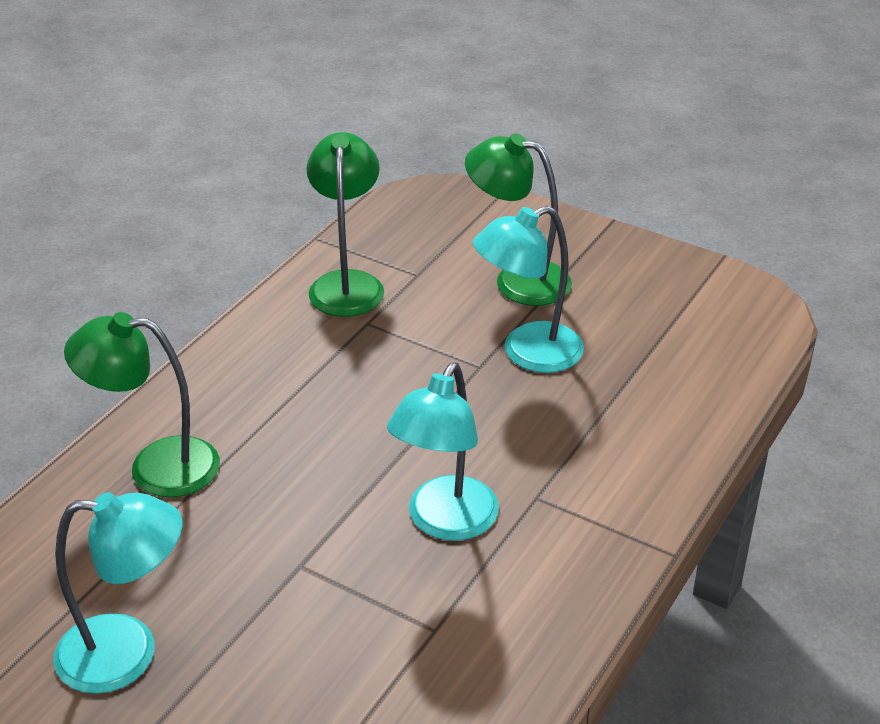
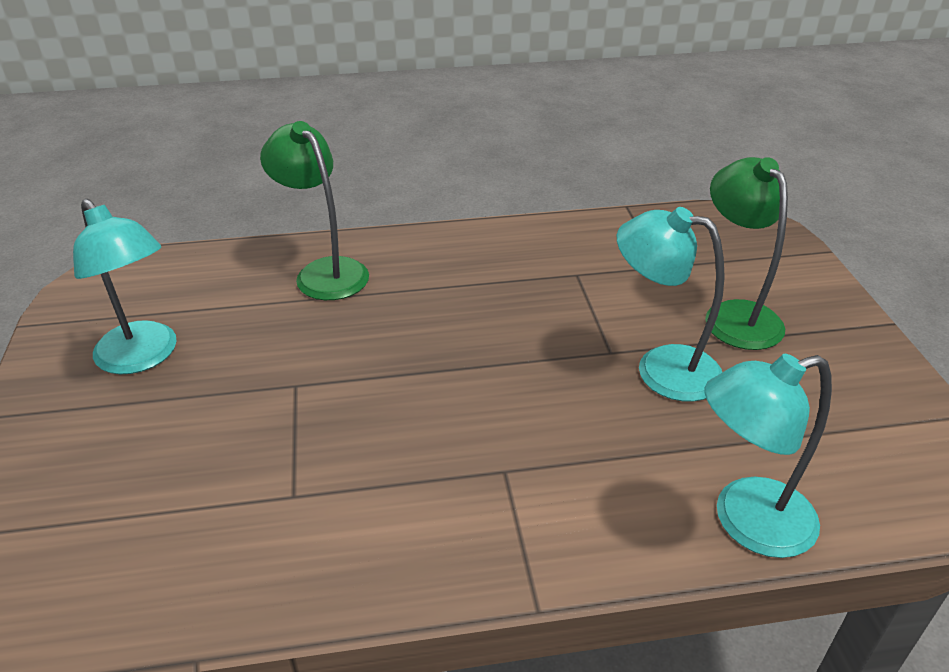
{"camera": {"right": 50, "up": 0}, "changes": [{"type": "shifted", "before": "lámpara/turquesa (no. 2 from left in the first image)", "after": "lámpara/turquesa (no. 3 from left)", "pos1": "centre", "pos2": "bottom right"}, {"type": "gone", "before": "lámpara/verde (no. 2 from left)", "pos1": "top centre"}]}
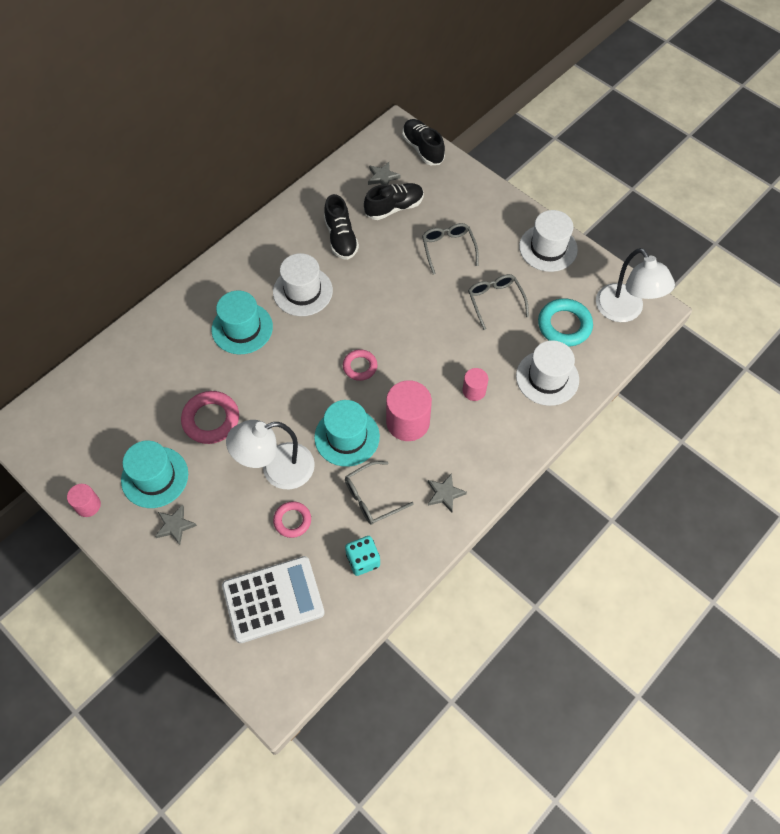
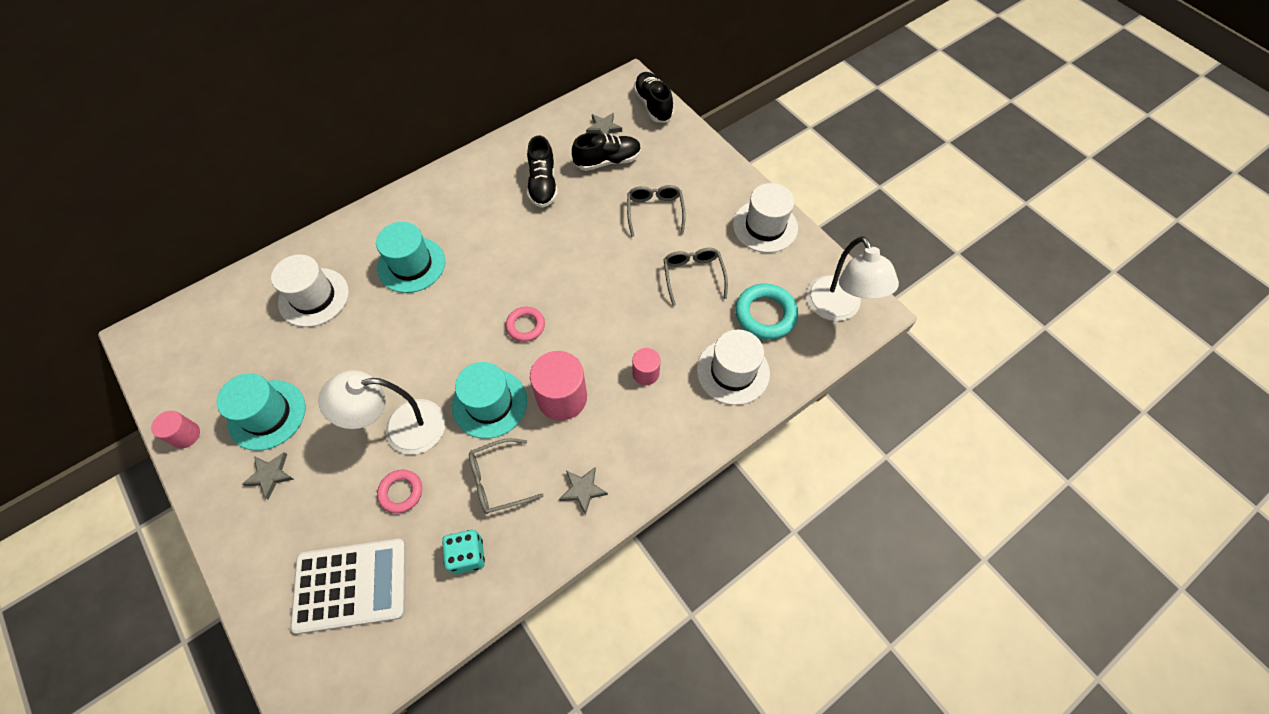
{"camera": {"right": 10, "up": 0}, "changes": [{"type": "shifted", "before": "sombrero/blanco (no. 1 from left)", "pos1": "centre", "pos2": "middle left"}, {"type": "gone", "before": "anillo/rosa (no. 1 from left)", "pos1": "middle left"}]}
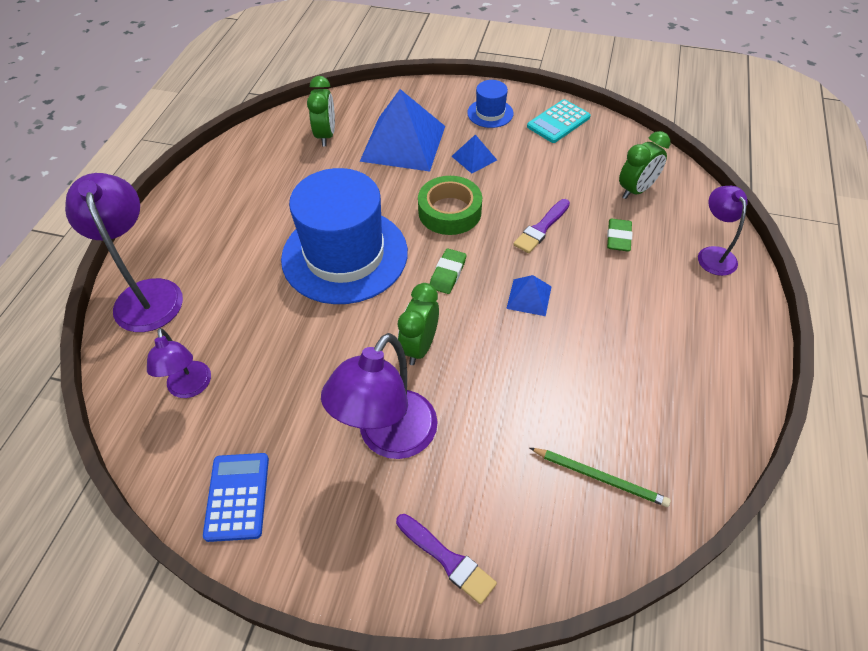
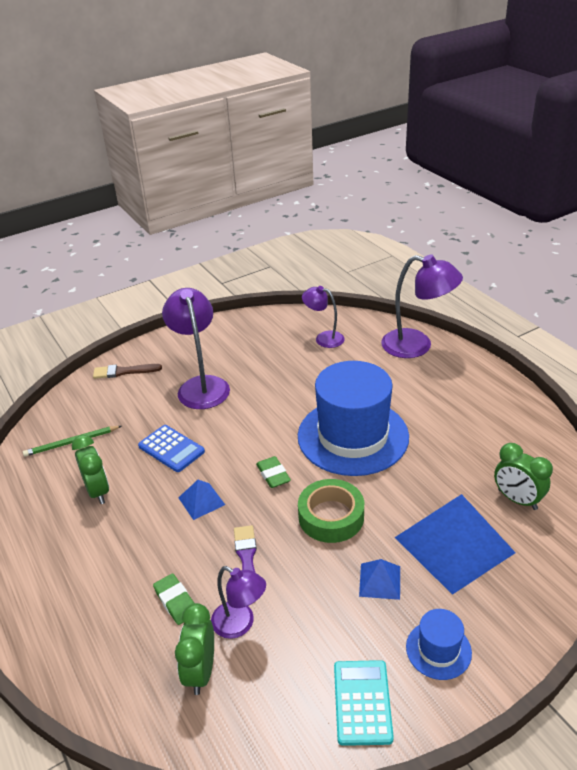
{"camera": {"right": 135, "up": -15}, "changes": [{"type": "shifted", "before": "despertador/verde (no. 2 from left in the first image)", "after": "despertador/verde (no. 1 from left)", "pos1": "centre", "pos2": "middle left"}, {"type": "repainted", "before": "pincel/morado (no. 1 from left)", "after": "pincel/marrón", "pos1": "bottom centre", "pos2": "middle left"}, {"type": "shifted", "before": "calculadora/azul", "pos1": "bottom left", "pos2": "middle left"}, {"type": "shifted", "before": "lámpara/morado (no. 4 from left in the first image)", "after": "lámpara/morado (no. 2 from left)", "pos1": "middle right", "pos2": "bottom centre"}]}
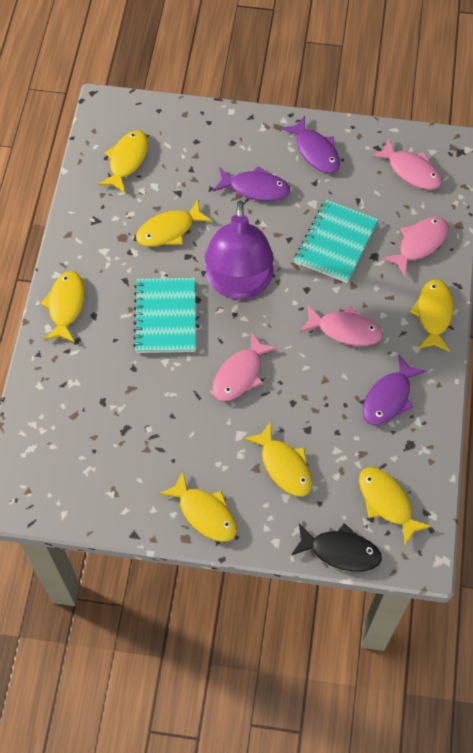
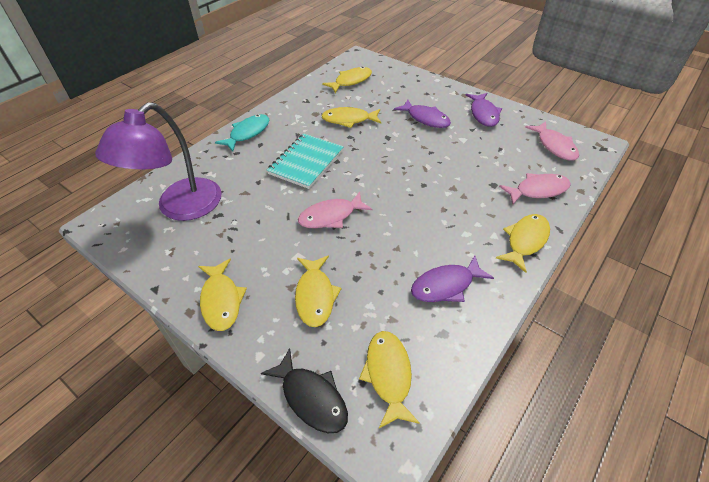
{"camera": {"right": 30, "up": -15}, "changes": [{"type": "shifted", "before": "lámpara/morado", "pos1": "top centre", "pos2": "middle left"}, {"type": "repainted", "before": "pez/amarillo (no. 1 from left)", "after": "pez/turquesa", "pos1": "middle left", "pos2": "top centre"}, {"type": "gone", "before": "cuaderno/turquesa (no. 2 from left)", "pos1": "top right"}, {"type": "gone", "before": "pez/rosa (no. 2 from left)", "pos1": "middle right"}]}
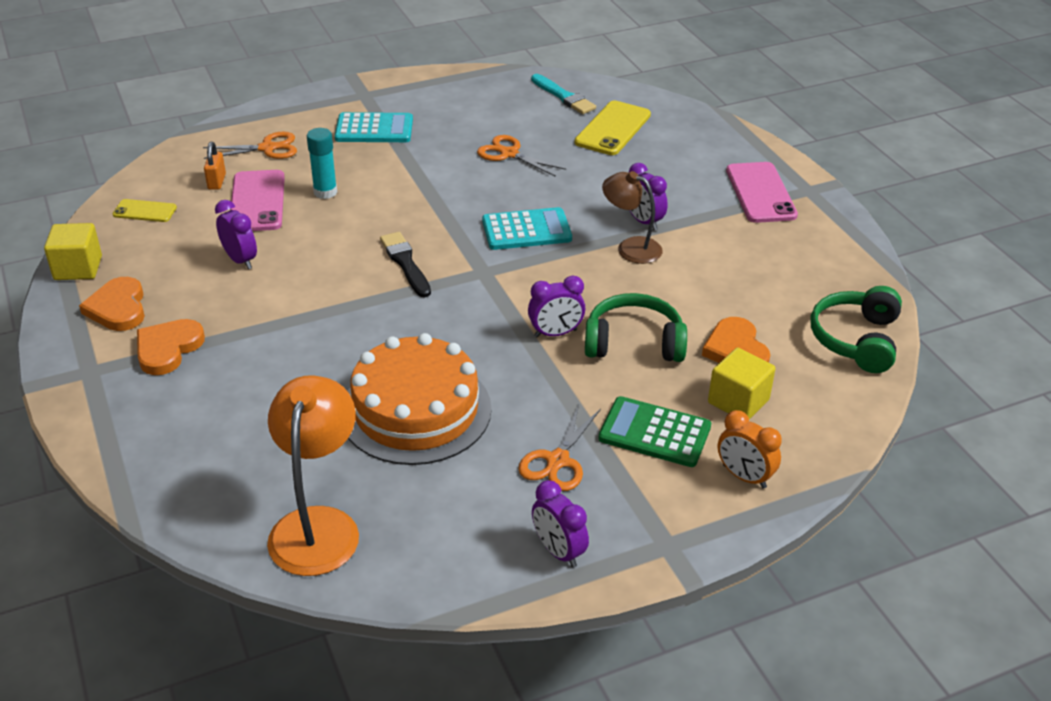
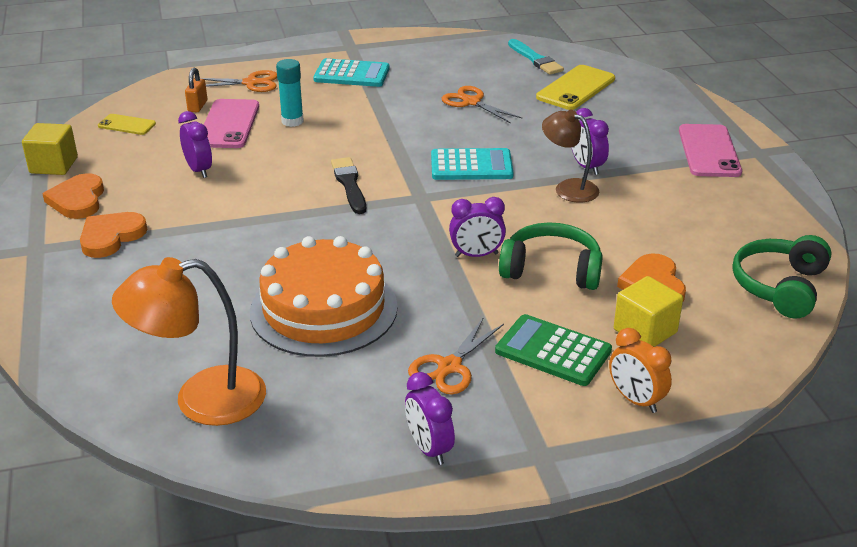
{"camera": {"right": 10, "up": -5}, "changes": [{"type": "rotated", "before": "lámpara/naranja", "pos1": "bottom left", "pos2": "middle left", "turn": -120}]}
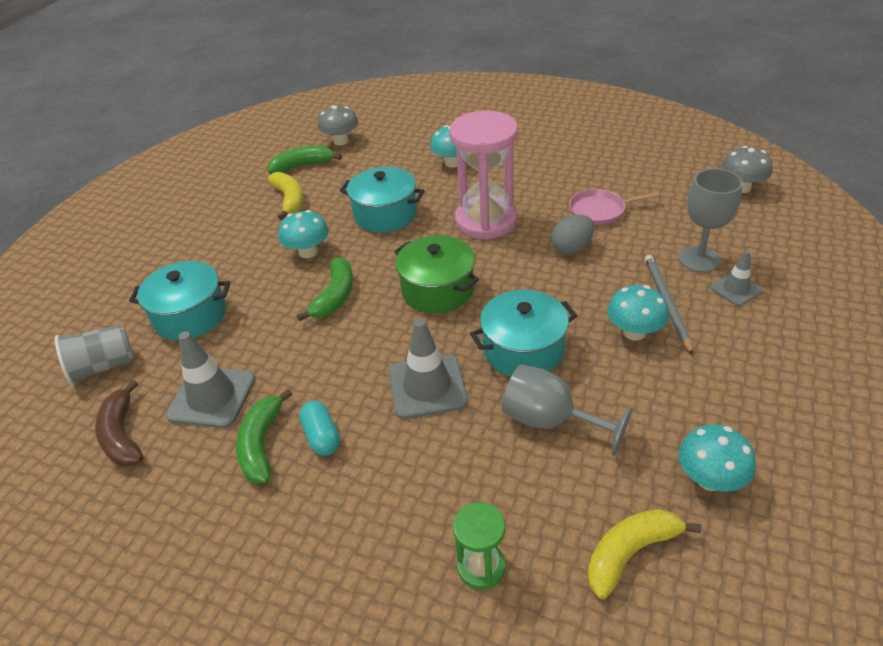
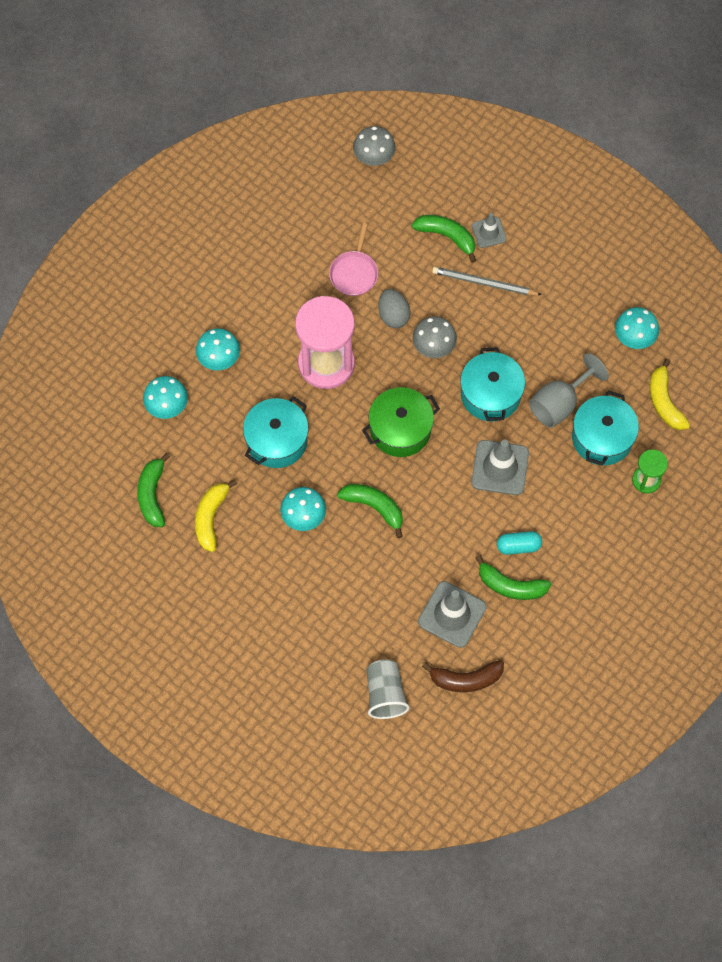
{"camera": {"right": -75, "up": 25}, "changes": [{"type": "shifted", "before": "seta/turquesa (no. 3 from left in the first image)", "after": "seta/turquesa (no. 1 from left)", "pos1": "middle right", "pos2": "middle left"}, {"type": "rotated", "before": "plátano/amarillo (no. 1 from left)", "pos1": "top left", "pos2": "middle left", "turn": -75}, {"type": "swapped", "before": "copa/gris (no. 2 from left)", "after": "plátano/verde (no. 3 from left)", "pos1": "middle right", "pos2": "top centre"}, {"type": "shifted", "before": "seta/gris (no. 1 from left in the first image)", "after": "seta/gris (no. 2 from left)", "pos1": "top centre", "pos2": "centre"}, {"type": "shifted", "before": "olla/turquesa (no. 1 from left in the first image)", "after": "olla/turquesa (no. 3 from left)", "pos1": "middle left", "pos2": "middle right"}]}
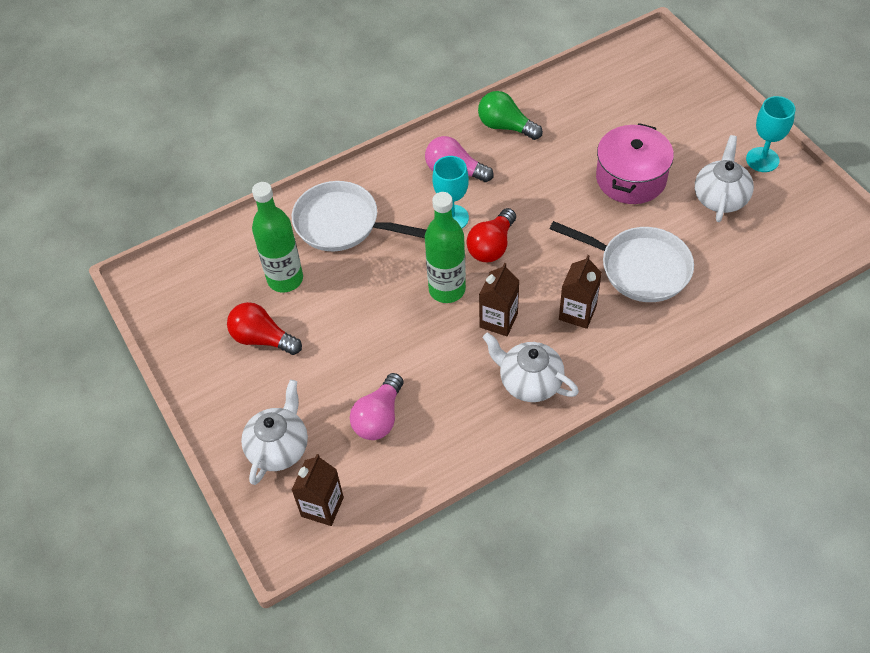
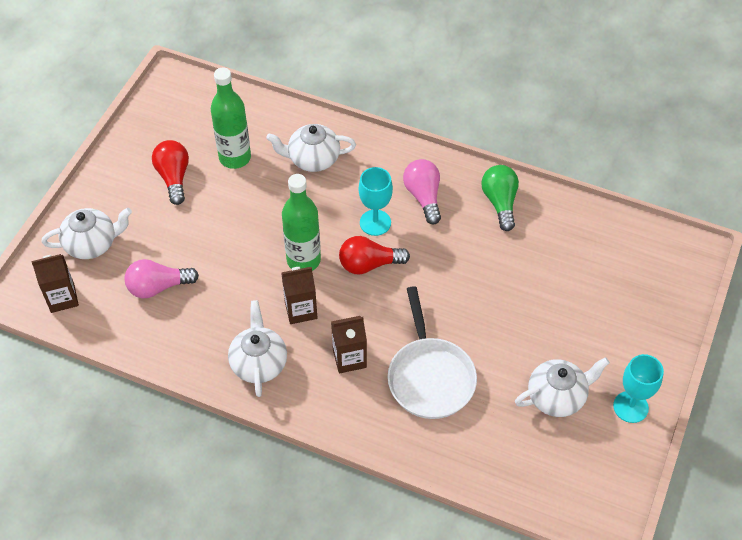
{"camera": {"right": 50, "up": 0}, "changes": [{"type": "swapped", "before": "sartén/blanco (no. 1 from left)", "after": "tetera/blanco (no. 3 from left)", "pos1": "top centre", "pos2": "top centre"}, {"type": "gone", "before": "olla/rosa", "pos1": "top right"}]}
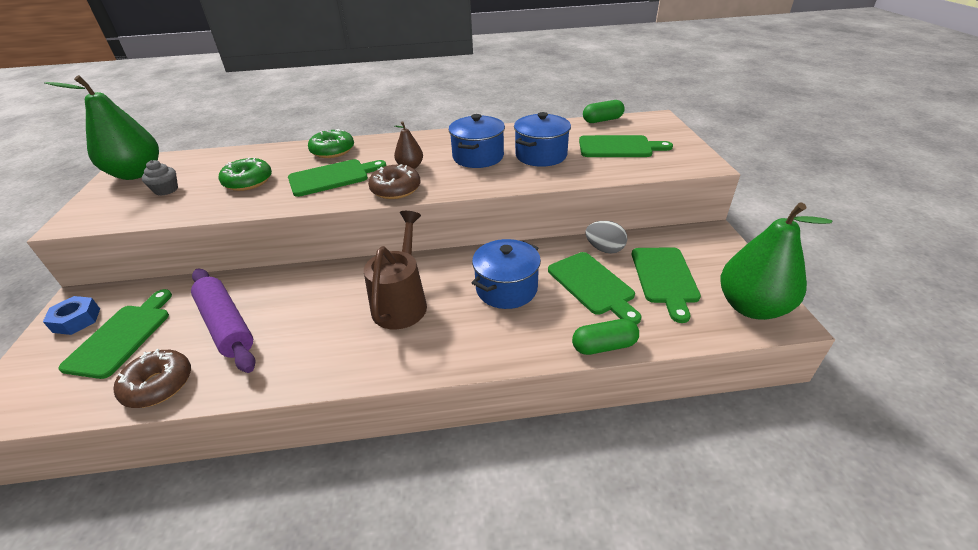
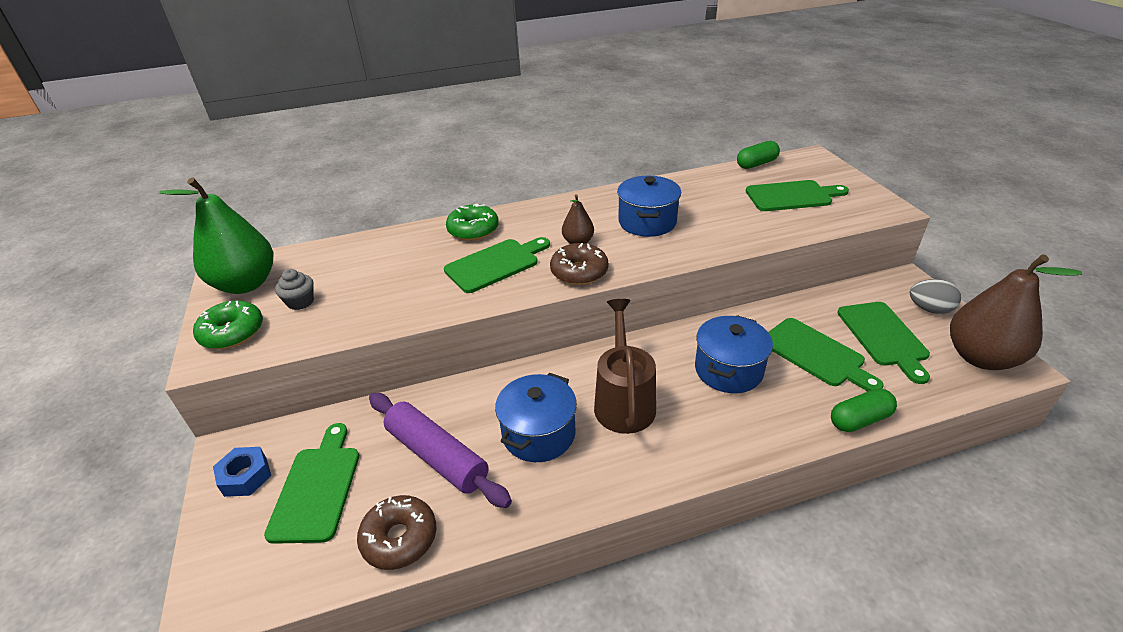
{"camera": {"right": -10, "up": 0}, "changes": [{"type": "shifted", "before": "rosquilla/verde (no. 1 from left)", "pos1": "top left", "pos2": "middle left"}, {"type": "shifted", "before": "olla/azul (no. 3 from left in the first image)", "after": "olla/azul (no. 1 from left)", "pos1": "top centre", "pos2": "centre"}, {"type": "shifted", "before": "huevo/gris", "pos1": "centre", "pos2": "middle right"}, {"type": "repainted", "before": "pera/verde (no. 2 from left)", "after": "pera/marrón (no. 2 from left)", "pos1": "middle right", "pos2": "middle right"}]}
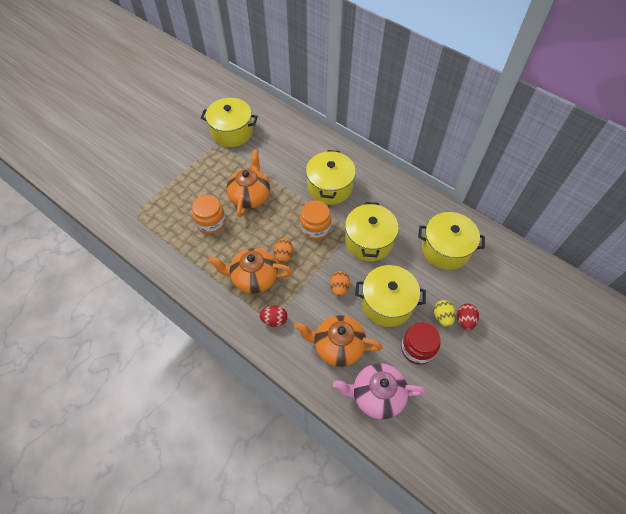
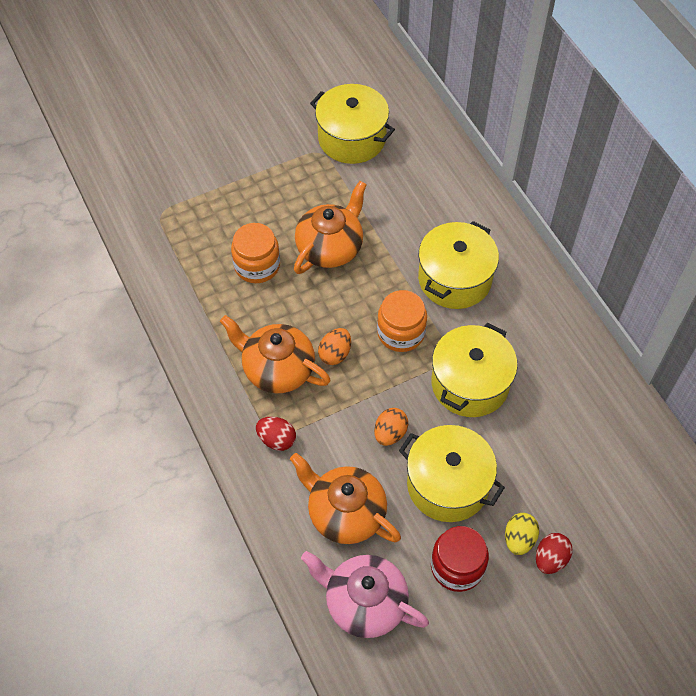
{"camera": {"right": 25, "up": 0}, "changes": [{"type": "gone", "before": "olla/amarillo (no. 5 from left)", "pos1": "middle right"}]}
